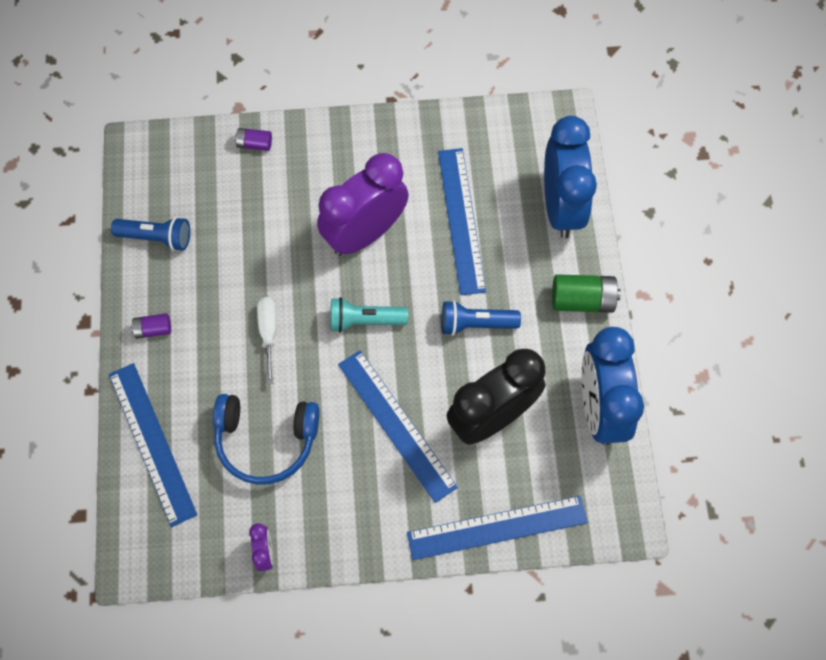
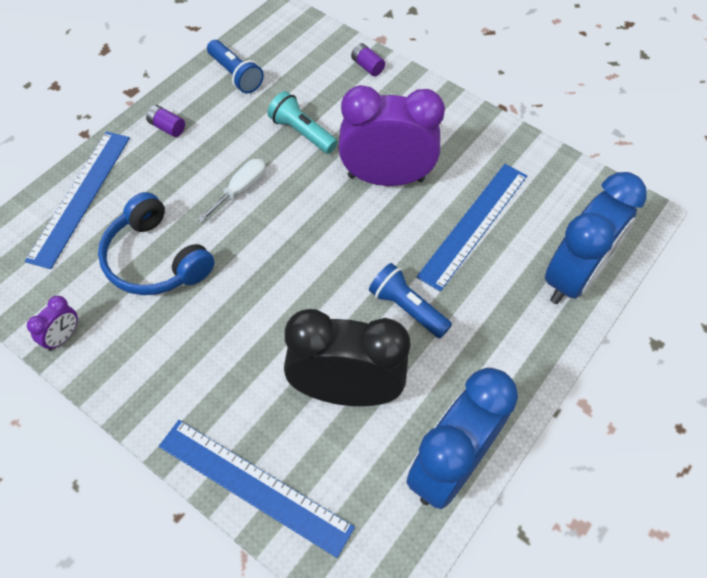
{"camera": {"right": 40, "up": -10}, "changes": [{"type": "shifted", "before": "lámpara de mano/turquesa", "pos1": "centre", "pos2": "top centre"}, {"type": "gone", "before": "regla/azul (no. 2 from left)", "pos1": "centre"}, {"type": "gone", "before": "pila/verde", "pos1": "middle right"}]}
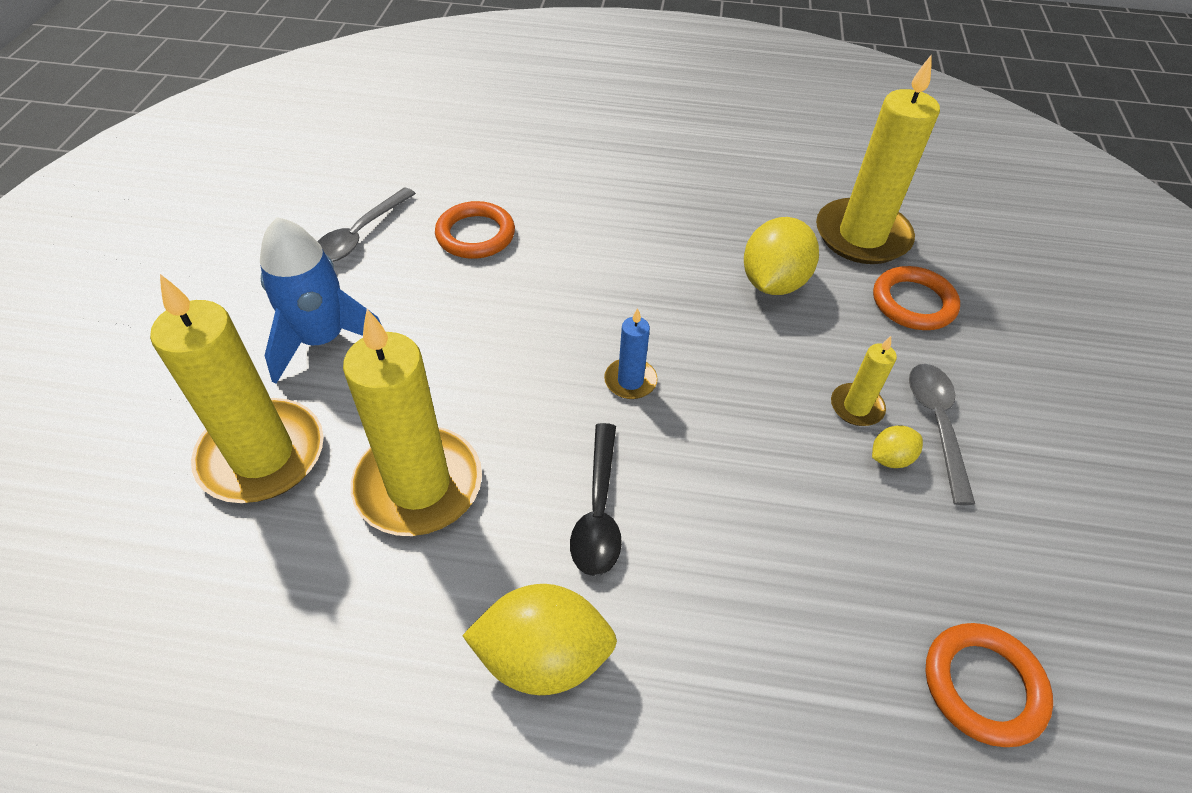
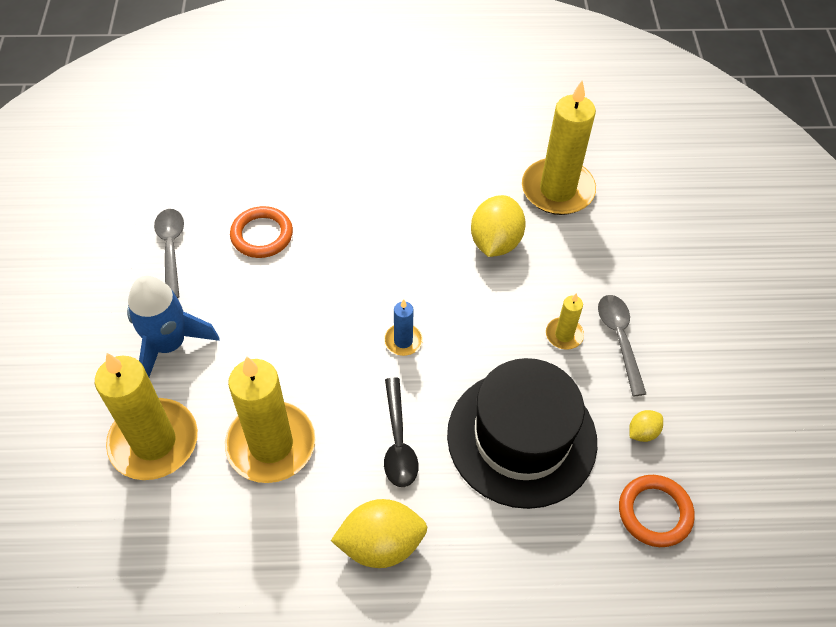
{"camera": {"right": -10, "up": 5}, "changes": [{"type": "rotated", "before": "cuchara/gris (no. 1 from left)", "pos1": "top left", "pos2": "middle left", "turn": 150}, {"type": "new", "after": "sombrero/negro", "pos2": "bottom centre"}, {"type": "shifted", "before": "limón/amarillo (no. 3 from left)", "pos1": "middle right", "pos2": "bottom right"}, {"type": "gone", "before": "anillo/naranja (no. 2 from left)", "pos1": "middle right"}]}
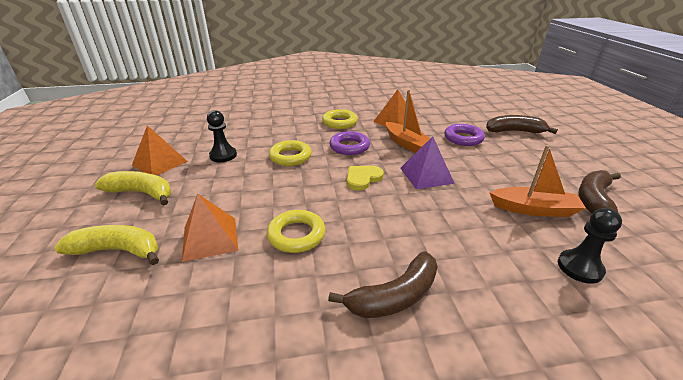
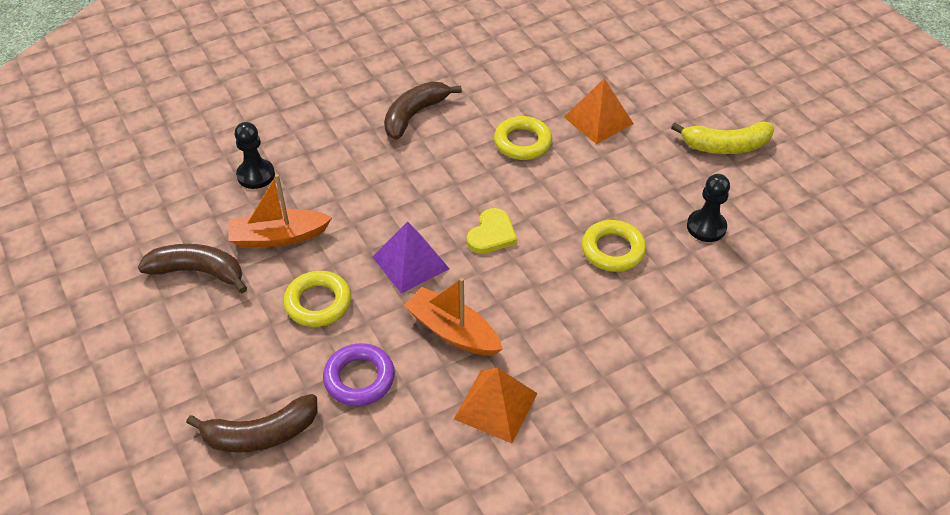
{"camera": {"right": 160, "up": 15}, "changes": [{"type": "rotated", "before": "plátano/marrón (no. 3 from left in the first image)", "pos1": "middle right", "pos2": "middle left", "turn": -90}, {"type": "shifted", "before": "anillo/amarillo (no. 3 from left in the first image)", "after": "anillo/amarillo (no. 1 from left)", "pos1": "top centre", "pos2": "centre"}, {"type": "gone", "before": "plátano/amarillo (no. 1 from left)", "pos1": "middle left"}, {"type": "gone", "before": "pirámide/naranja (no. 1 from left)", "pos1": "middle left"}, {"type": "gone", "before": "anillo/morado (no. 1 from left)", "pos1": "centre"}]}
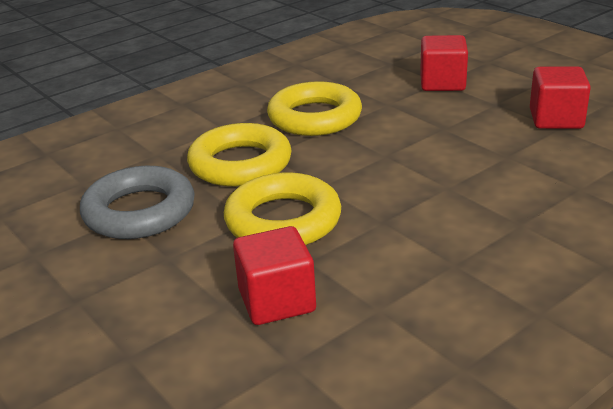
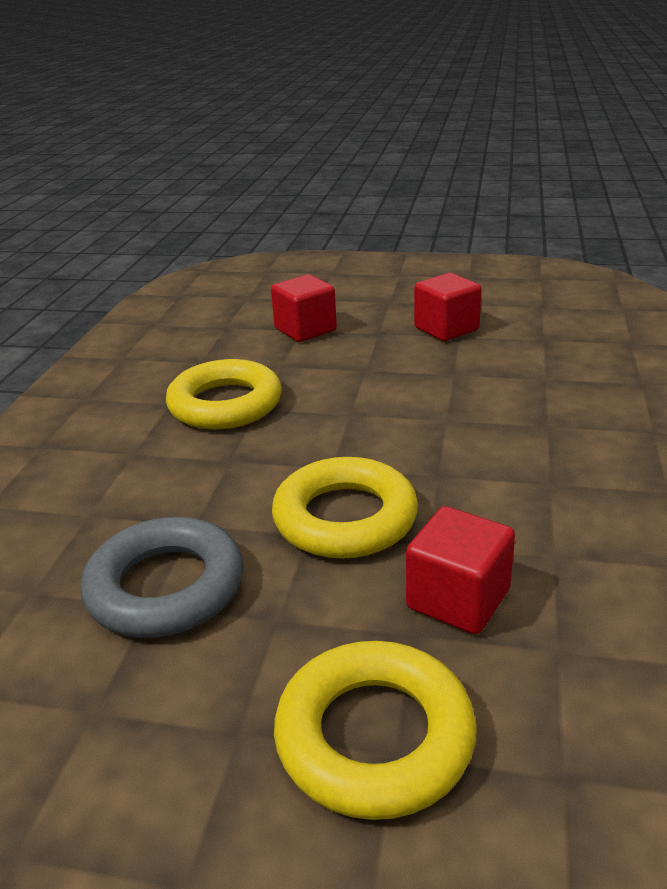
{"camera": {"right": -40, "up": 0}, "changes": [{"type": "shifted", "before": "anillo/amarillo (no. 1 from left in the first image)", "after": "anillo/amarillo (no. 3 from left)", "pos1": "centre", "pos2": "bottom centre"}]}
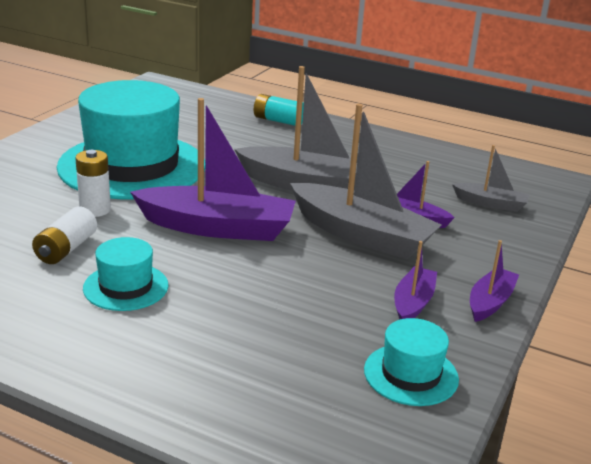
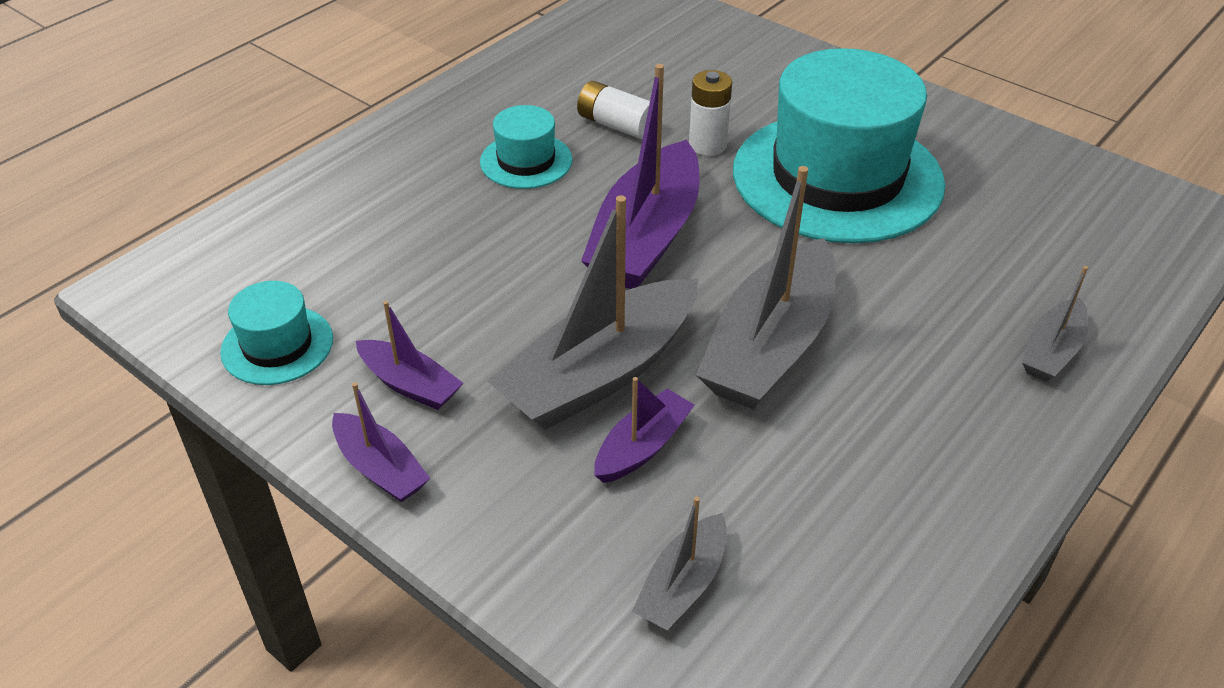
{"camera": {"right": 105, "up": 15}, "changes": [{"type": "swapped", "before": "pila/turquesa", "after": "barco/gris (no. 4 from left)", "pos1": "top centre", "pos2": "middle right"}]}
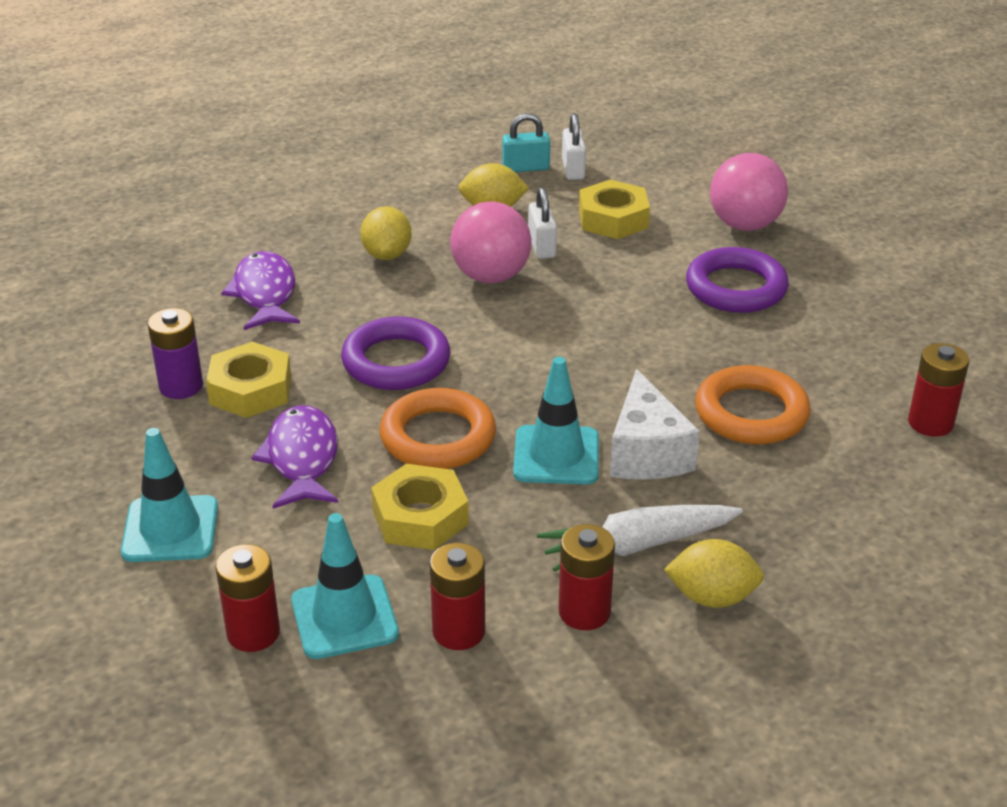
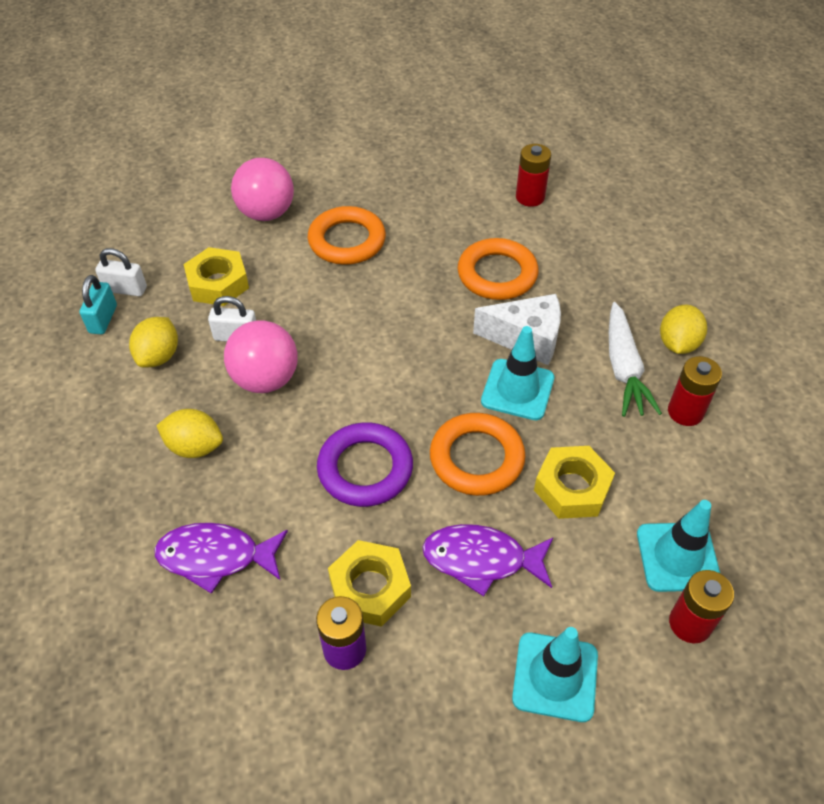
{"camera": {"right": -75, "up": 15}, "changes": [{"type": "repainted", "before": "anillo/morado (no. 2 from left)", "after": "anillo/naranja (no. 1 from left)", "pos1": "middle right", "pos2": "top centre"}, {"type": "gone", "before": "pila/rojo (no. 2 from left)", "pos1": "bottom centre"}]}
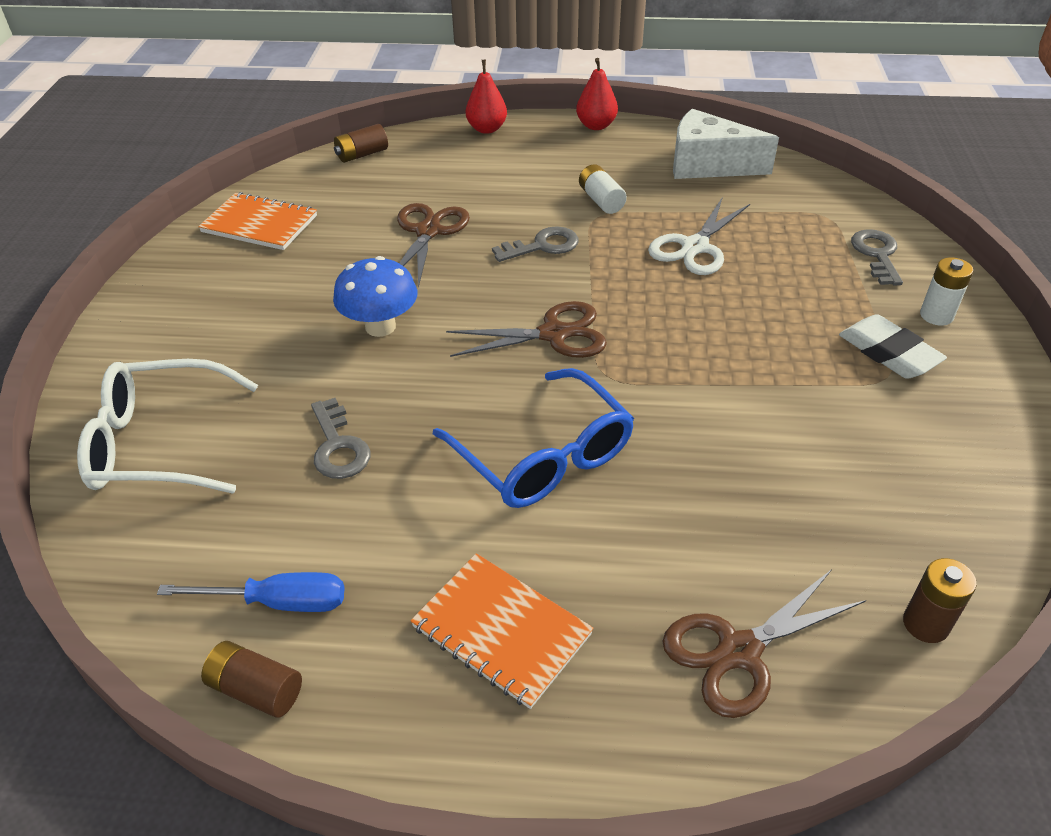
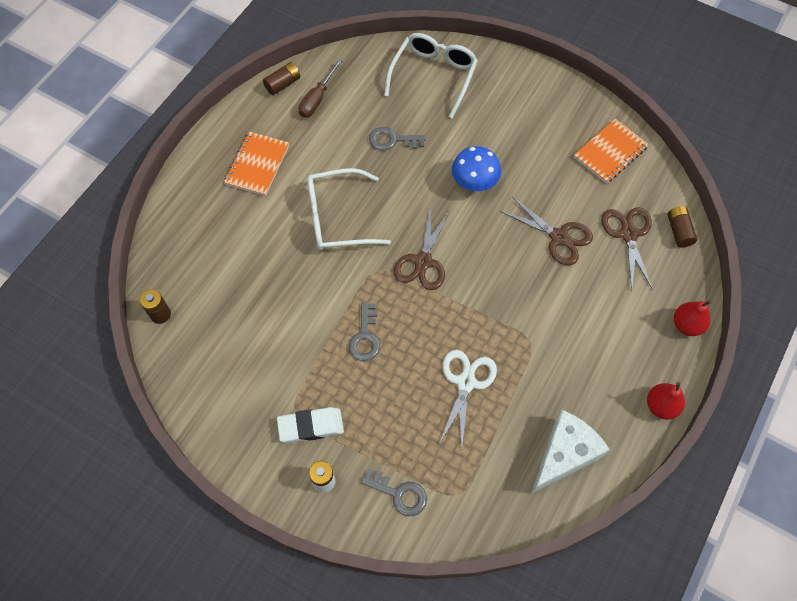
{"camera": {"right": 115, "up": 20}, "changes": [{"type": "rotated", "before": "cuaderno/naranja (no. 2 from left in the first image)", "pos1": "bottom centre", "pos2": "top left", "turn": -45}, {"type": "repainted", "before": "destornillador/azul", "after": "destornillador/marrón", "pos1": "bottom left", "pos2": "top centre"}, {"type": "repainted", "before": "gafas/azul", "after": "gafas/blanco (no. 1 from left)", "pos1": "centre", "pos2": "centre"}, {"type": "shifted", "before": "llave/gris (no. 2 from left in the first image)", "after": "llave/gris (no. 1 from left)", "pos1": "top centre", "pos2": "centre"}, {"type": "rotated", "before": "tijeras/blanco", "pos1": "top centre", "pos2": "centre", "turn": 45}, {"type": "shifted", "before": "tijeras/marrón (no. 3 from left)", "pos1": "bottom right", "pos2": "middle right"}, {"type": "gone", "before": "pila/blanco (no. 1 from left)", "pos1": "top centre"}]}
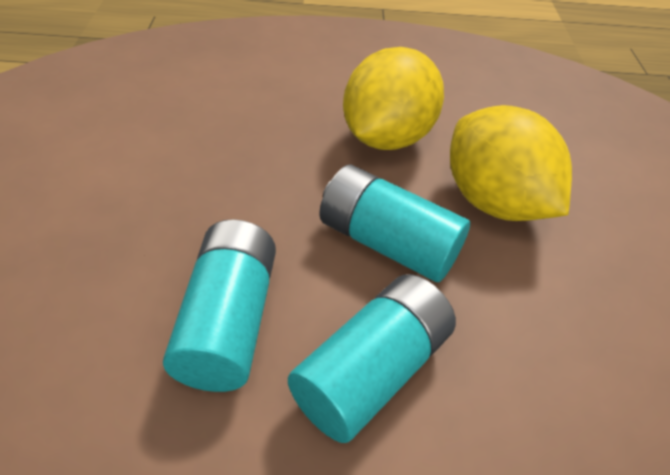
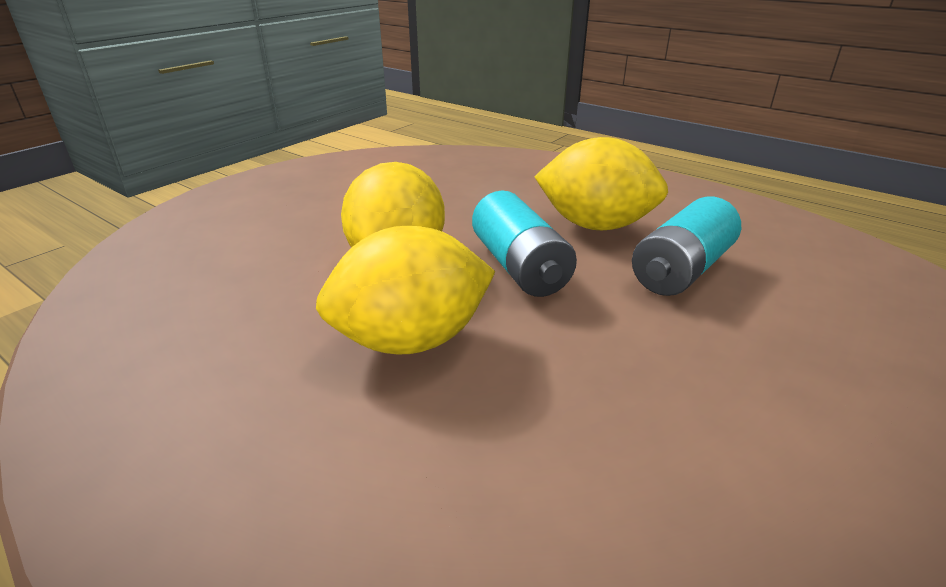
{"camera": {"right": -140, "up": -15}, "changes": [{"type": "swapped", "before": "pila/turquesa (no. 2 from left)", "after": "limón/amarillo (no. 3 from left)", "pos1": "bottom centre", "pos2": "top centre"}]}
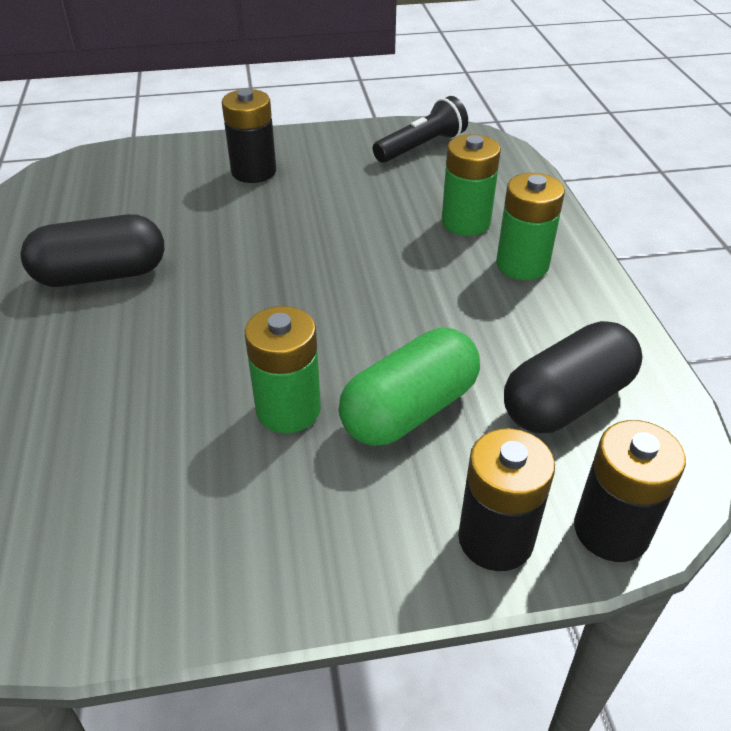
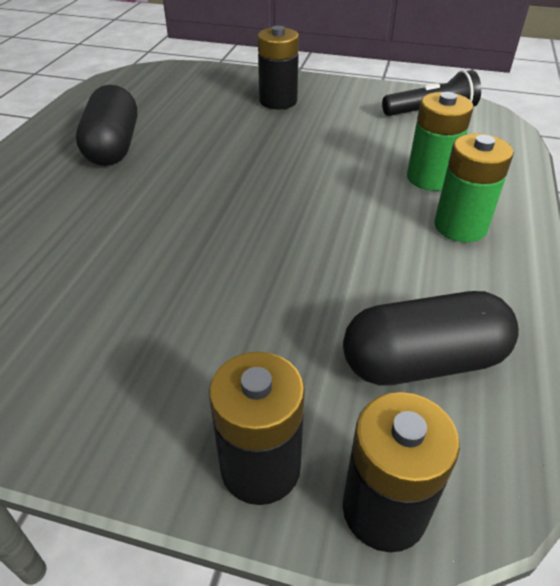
{"camera": {"right": 25, "up": 0}, "changes": [{"type": "rotated", "before": "cápsula/negro (no. 1 from left)", "pos1": "middle left", "pos2": "top left", "turn": 75}, {"type": "gone", "before": "pila/verde (no. 1 from left)", "pos1": "centre"}, {"type": "gone", "before": "cápsula/verde", "pos1": "centre"}]}
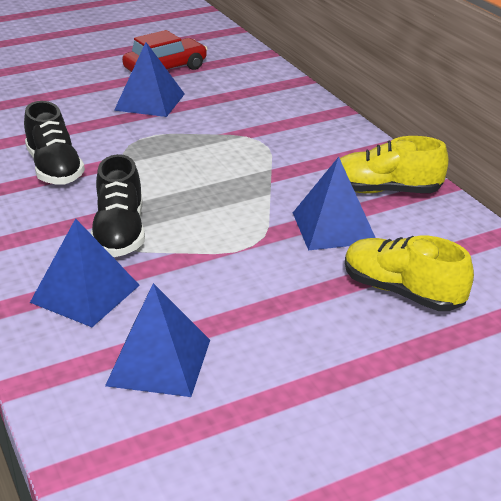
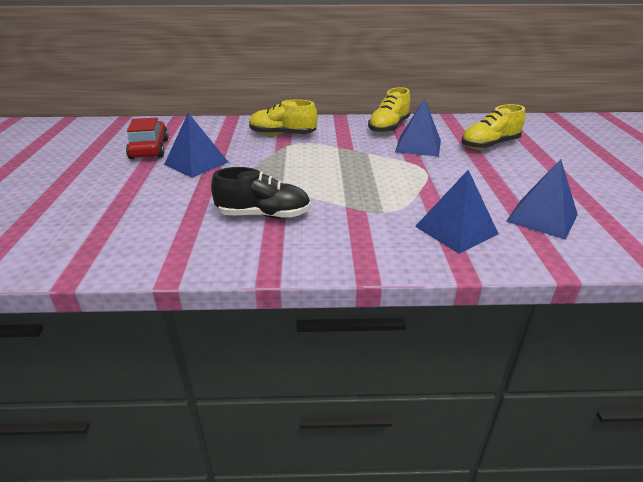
{"camera": {"right": -65, "up": 0}, "changes": [{"type": "new", "after": "zapato/amarillo (no. 1 from left)", "pos2": "top centre"}, {"type": "gone", "before": "zapato/negro (no. 2 from left)", "pos1": "middle left"}]}
